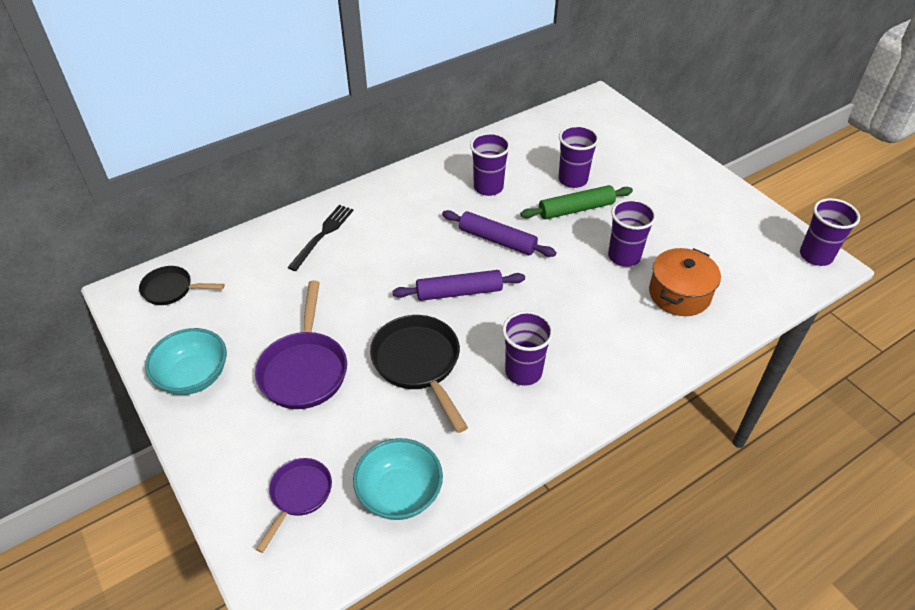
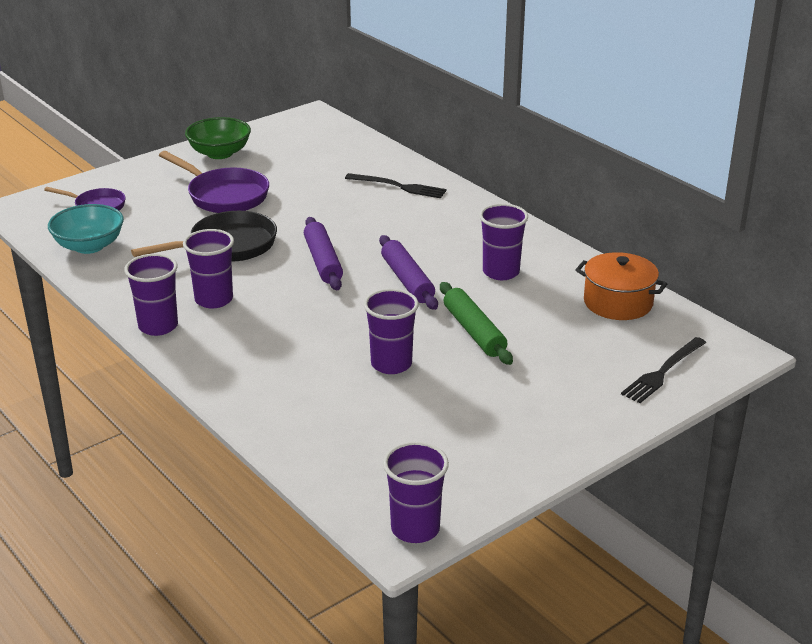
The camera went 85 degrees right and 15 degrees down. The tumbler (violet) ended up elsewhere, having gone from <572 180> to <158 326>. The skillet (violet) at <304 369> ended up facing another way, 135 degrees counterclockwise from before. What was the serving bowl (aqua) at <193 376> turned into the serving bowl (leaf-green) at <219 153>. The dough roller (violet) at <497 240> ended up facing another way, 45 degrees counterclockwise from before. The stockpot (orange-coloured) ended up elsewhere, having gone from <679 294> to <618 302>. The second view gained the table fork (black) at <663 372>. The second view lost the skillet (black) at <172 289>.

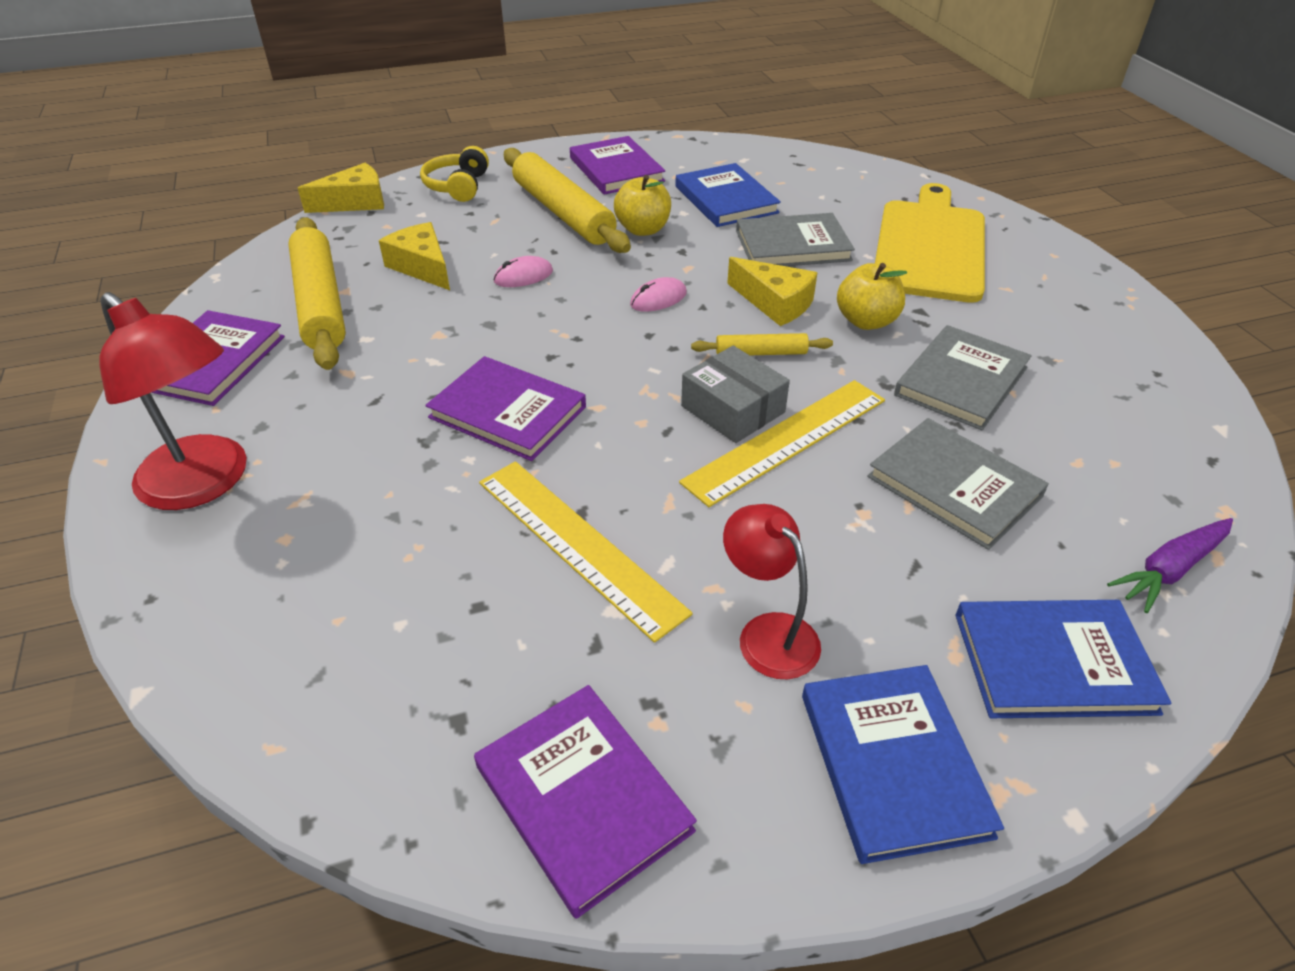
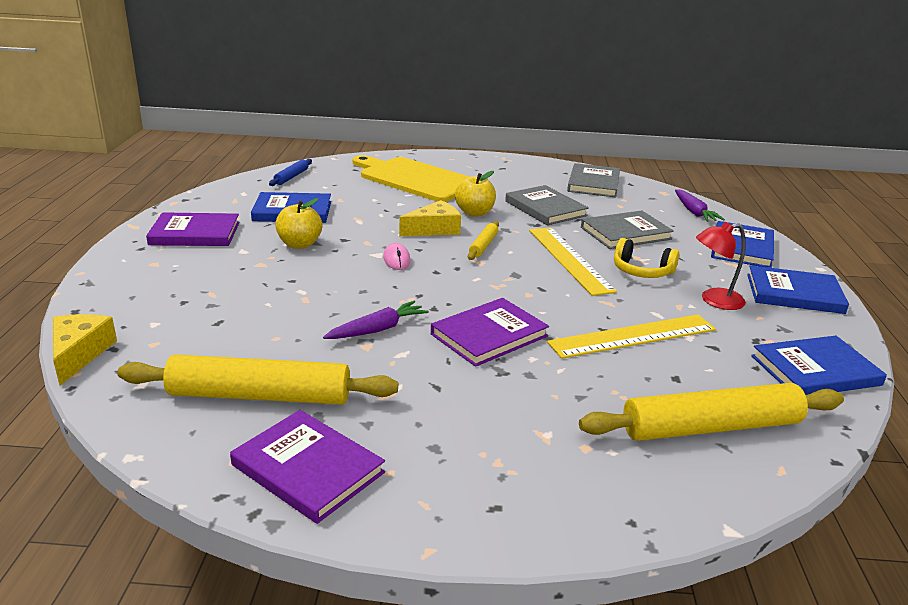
The camera went 70 degrees left and 15 degrees down. The second view gained the dough roller (blue) at <291 177>. The second view gained the toy carrot (violet) at <377 329>. The hardback (ash-grey) ended up elsewhere, having gone from <792 245> to <593 183>. The dough roller (yellow) ended up elsewhere, having gone from <563 213> to <711 427>. The headset (yellow) ended up elsewhere, having gone from <458 186> to <641 271>. What was the hardback (violet) at <583 798> turned into the hardback (blue) at <815 370>. The second view lost the desk lamp (crimson) at <205 484>. The second view lost the piece of cheese (yellow) at <422 267>. The second view lost the PC mouse (pink) at <523 276>. The second view lost the parcel (ash-grey) at <733 409>.

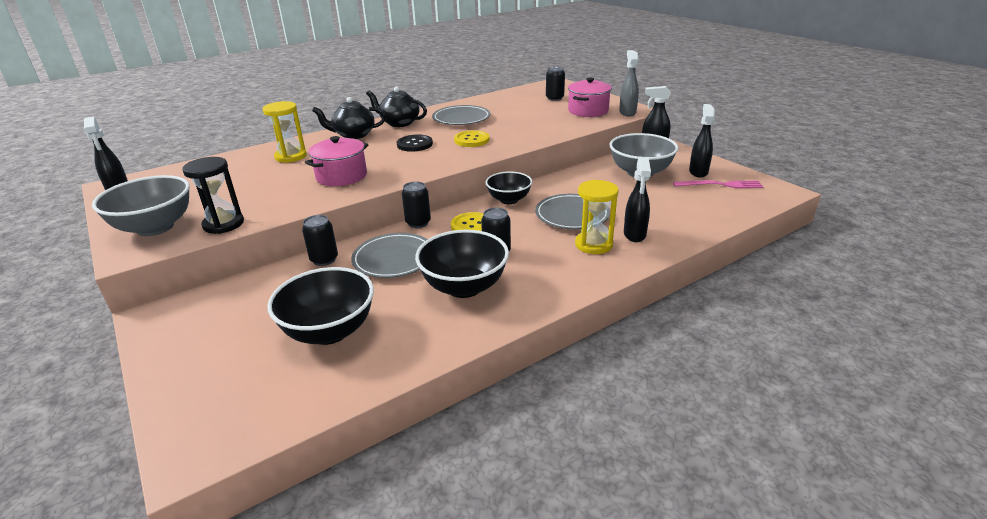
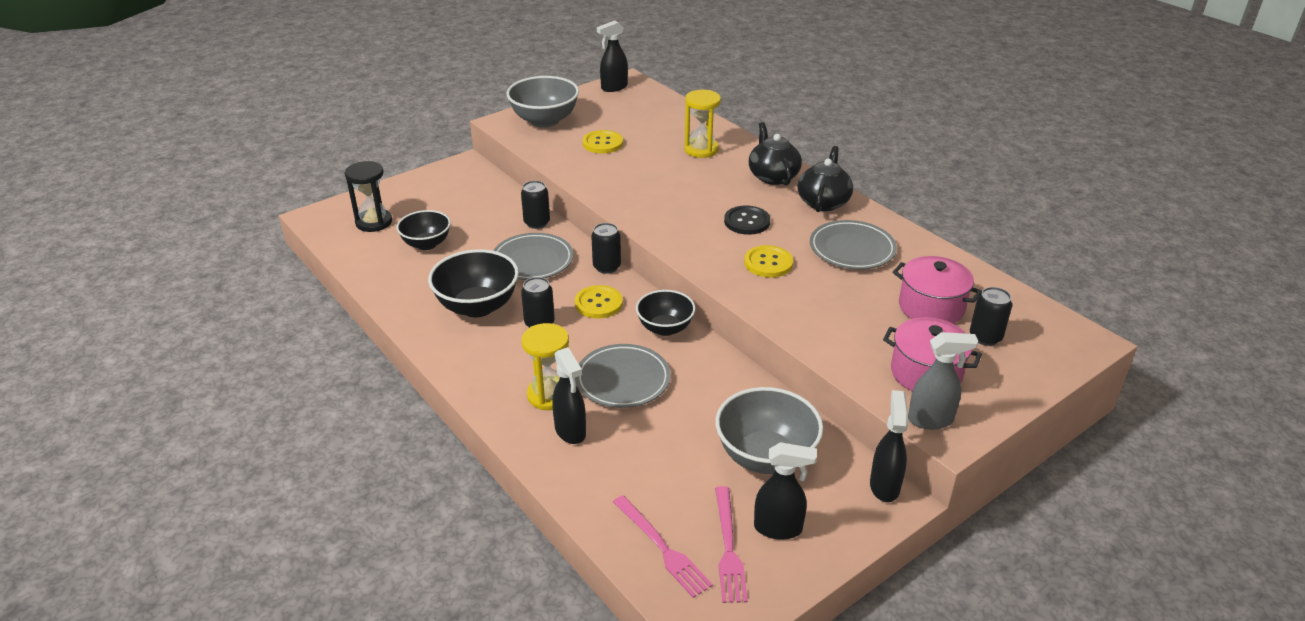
The camera went 85 degrees right and 5 degrees up. The hourglass (black) ended up elsewhere, having gone from <223 224> to <374 222>. The size of the serving bowl (black) at <329 331> changed by a factor of 0.65. The spray cleaner (black) at <634 235> ended up facing another way, 120 degrees counterclockwise from before. The second view gained the button (yellow) at <602 143>. The second view gained the table fork (pink) at <662 548>. The stockpot (pink) ended up elsewhere, having gone from <341 176> to <931 307>.

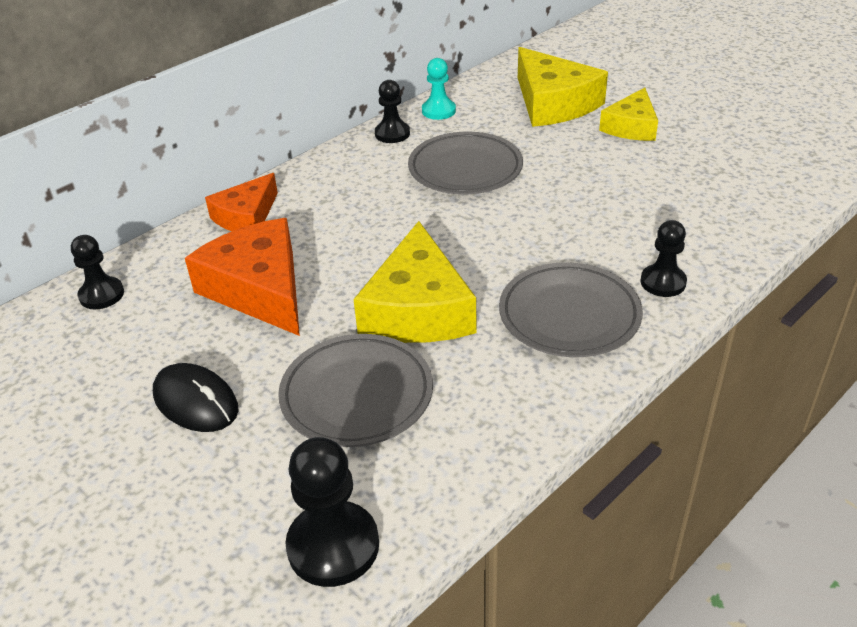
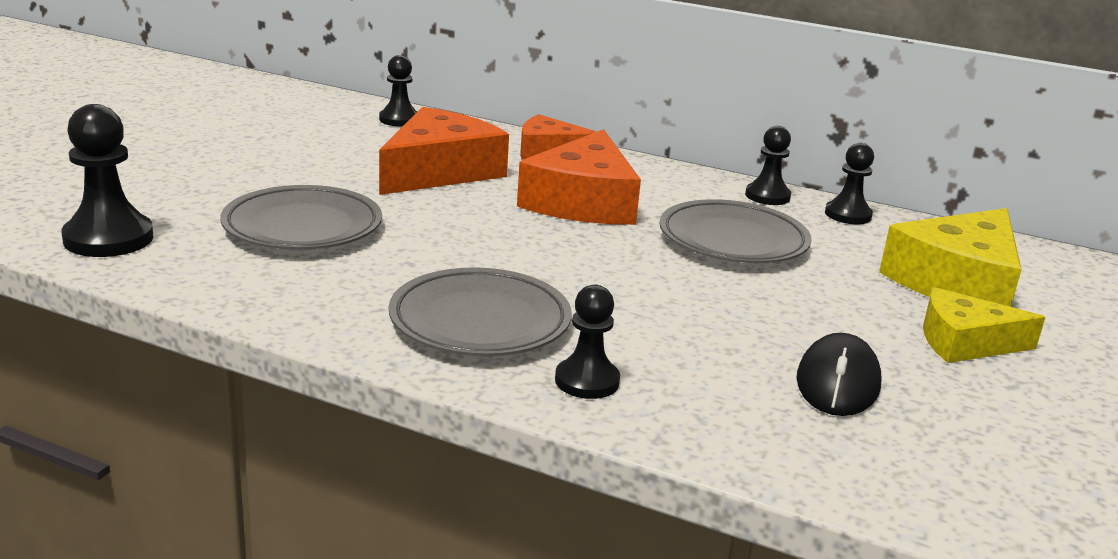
The camera went 65 degrees right and 15 degrees down. The second view gained the piece of cheese (orange-coloured) at <583 201>. The PC mouse (black) ended up elsewhere, having gone from <196 402> to <838 382>. What was the pawn (aqua) at <438 111> turned into the pawn (black) at <848 215>. The second view lost the piece of cheese (yellow) at <418 309>.

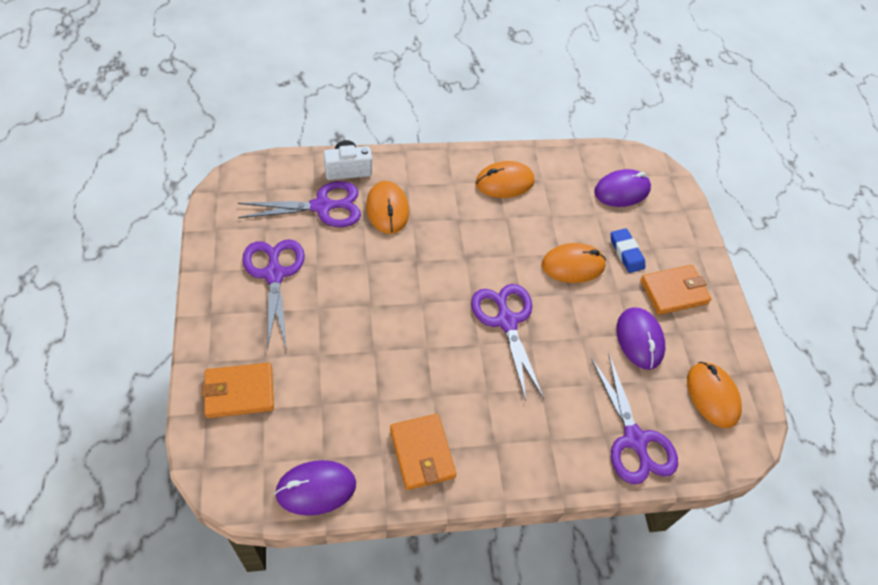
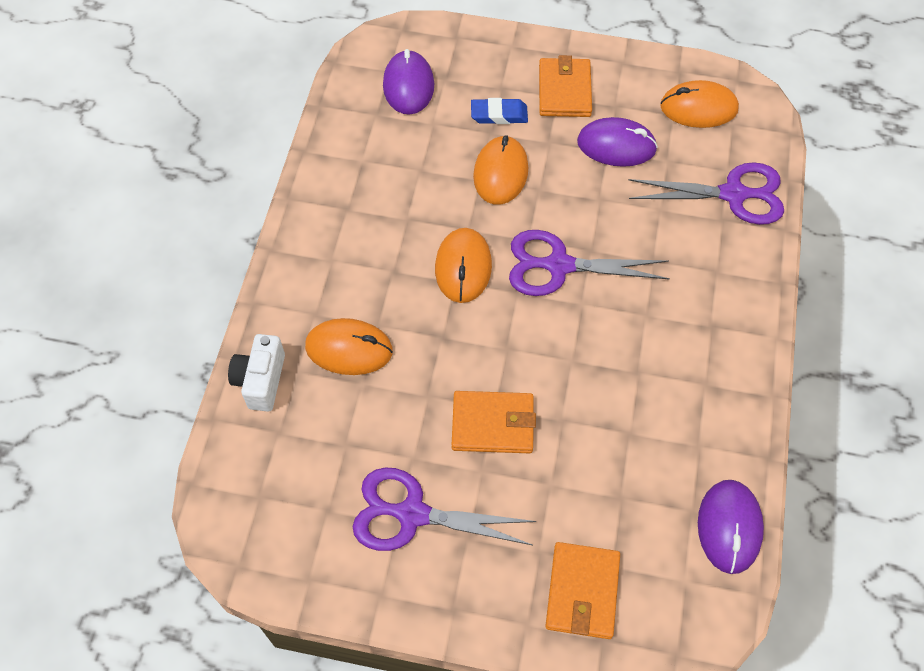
The camera went 65 degrees left and 5 degrees up. The PC mouse (orange-coloured) ended up elsewhere, having gone from <504 182> to <463 267>. The wallet (orange-coloured) ended up elsewhere, having gone from <422 453> to <492 424>. The second view lost the shears (violet) at <322 206>.

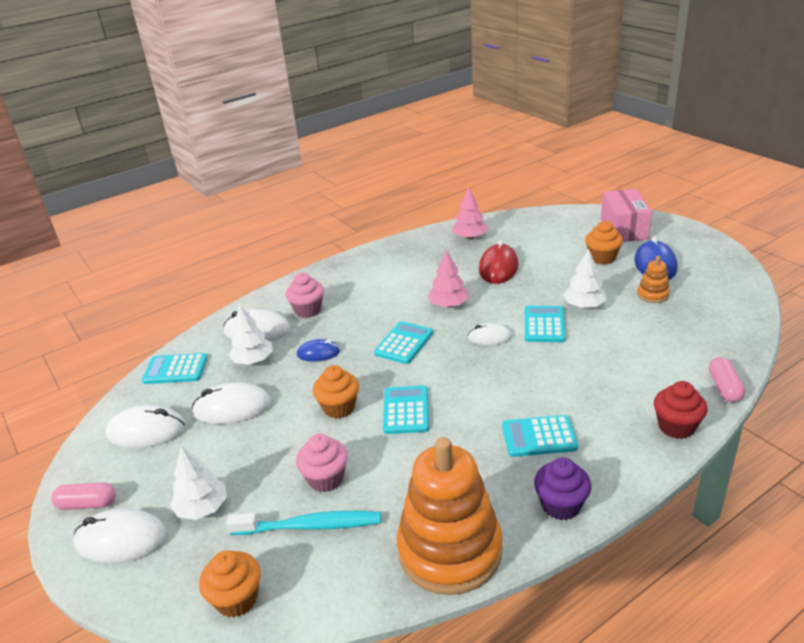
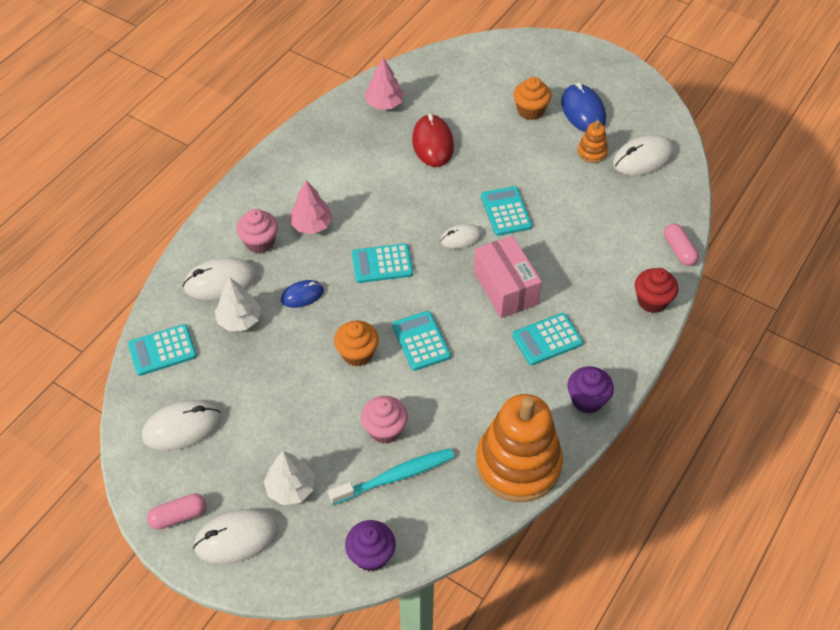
The camera went 25 degrees left and 20 degrees up. The fir tree (pink) ended up elsewhere, having gone from <449 305> to <311 225>. What was the cupcake (orange-coloured) at <237 599> turned into the cupcake (violet) at <371 555>. The calculator (aqua) at <404 343> ended up facing another way, 105 degrees counterclockwise from before. The parcel (pink) ended up elsewhere, having gone from <623 229> to <505 288>. The PC mouse (pure white) ended up elsewhere, having gone from <232 408> to <643 158>. The second view lost the fir tree (pure white) at <584 305>.

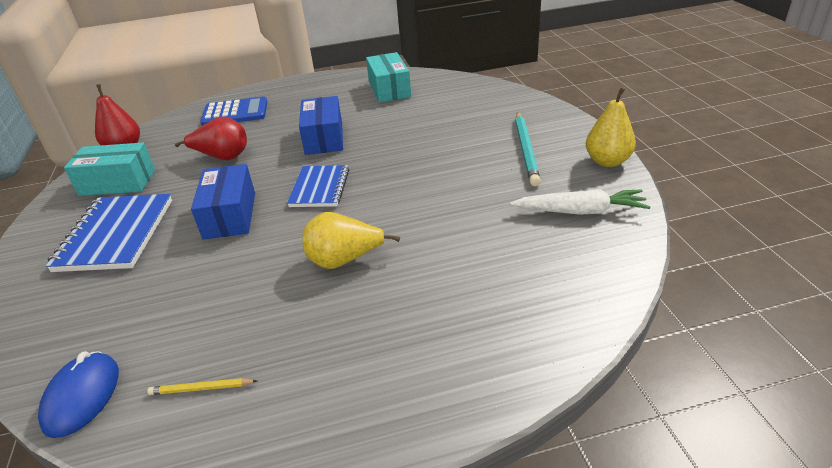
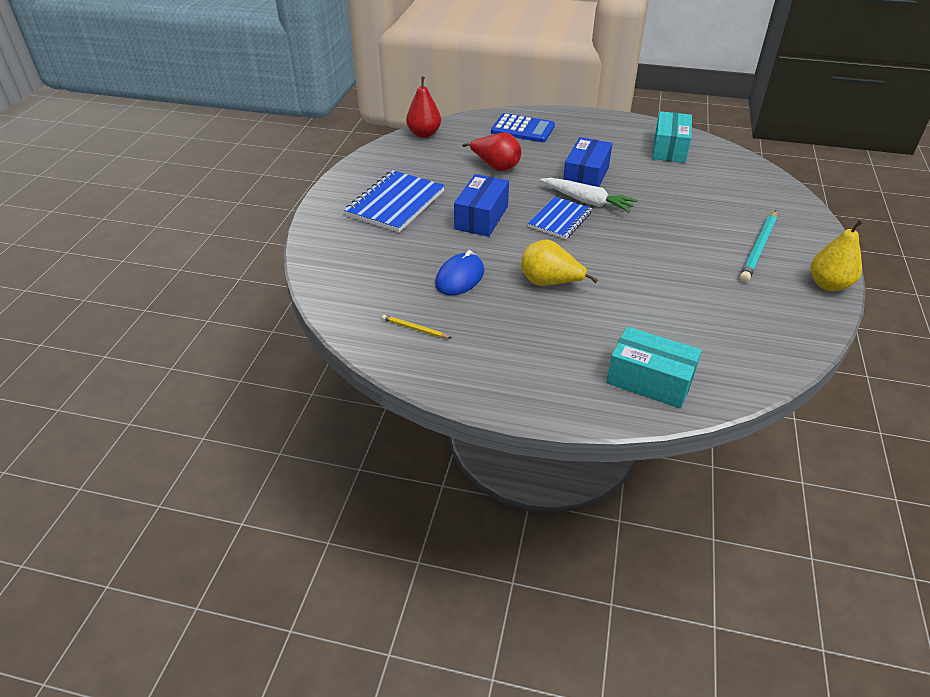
The camera went 25 degrees right and 5 degrees up. The PC mouse (blue) ended up elsewhere, having gone from <82 396> to <460 278>. The toy carrot (pure white) ended up elsewhere, having gone from <580 211> to <587 201>. The parcel (aqua) ended up elsewhere, having gone from <118 183> to <649 380>.

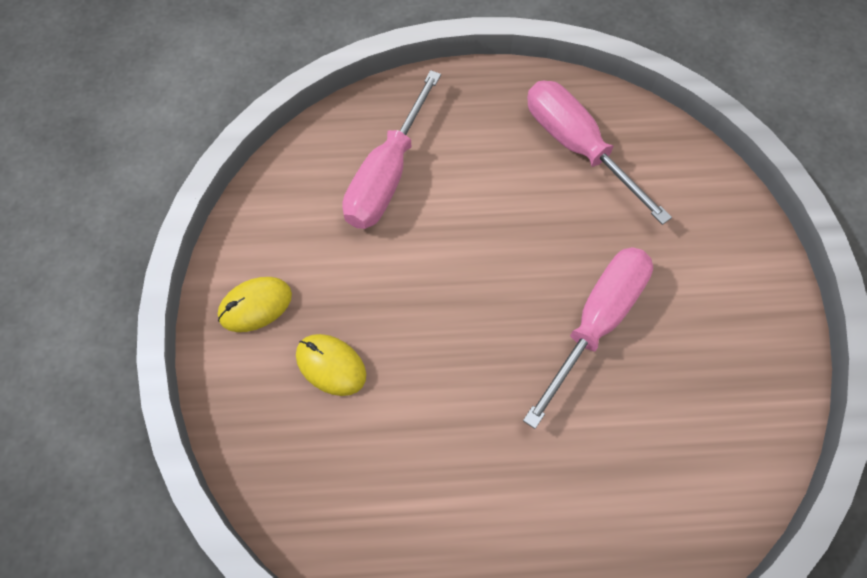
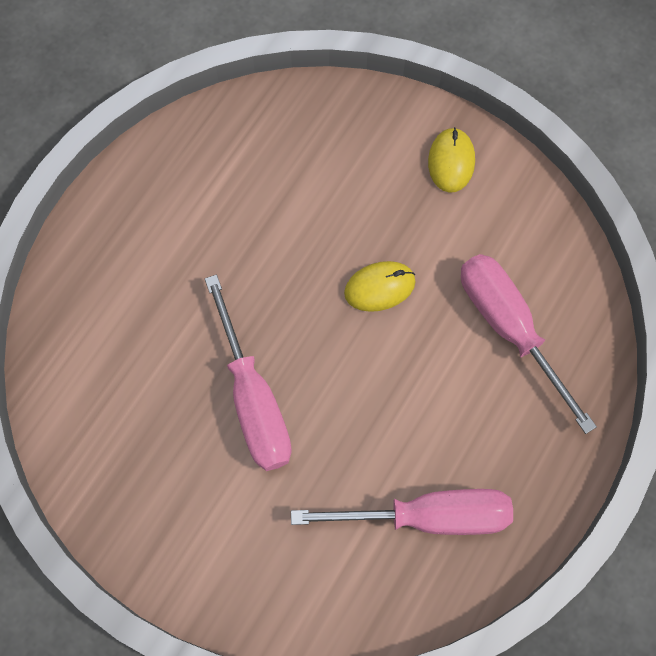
The camera went 125 degrees right and 5 degrees up. The PC mouse (yellow) ended up elsewhere, having gone from <331 365> to <379 287>.

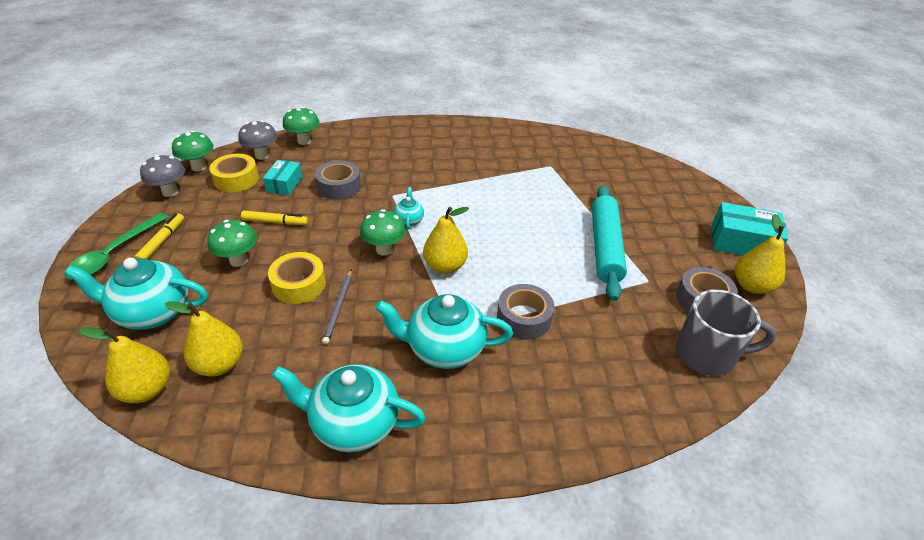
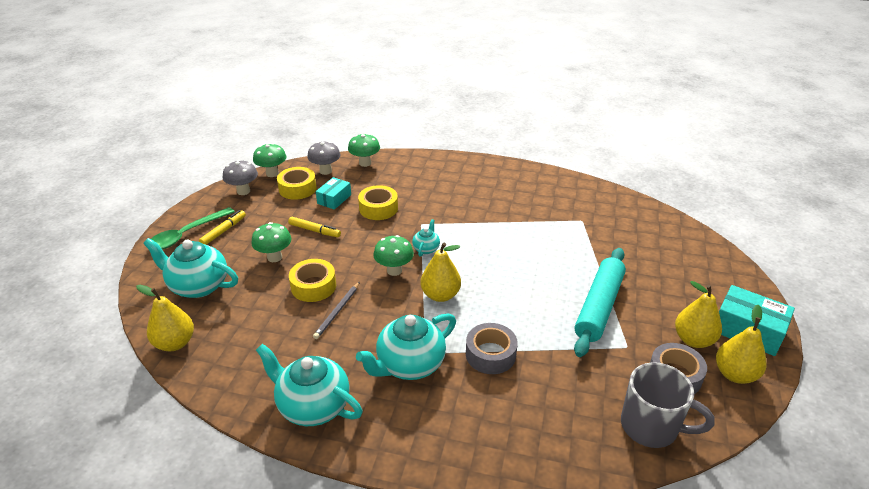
The camera went 20 degrees right and 5 degrees down. The tea pot (aqua) at <444 348> ended up facing another way, 60 degrees counterclockwise from before. What was the roll of tape (ash-grey) at <339 186> turned into the roll of tape (yellow) at <378 208>. The pear fruit (yellow) ended up elsewhere, having gone from <220 364> to <693 340>.

